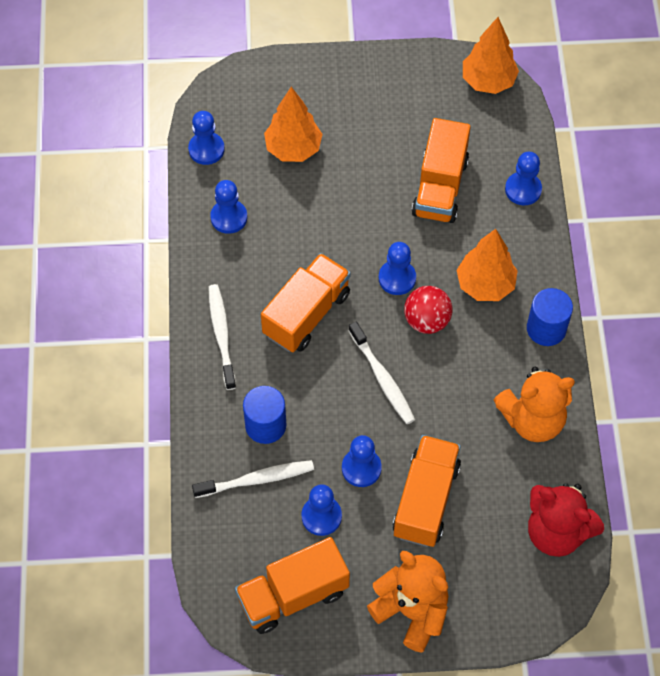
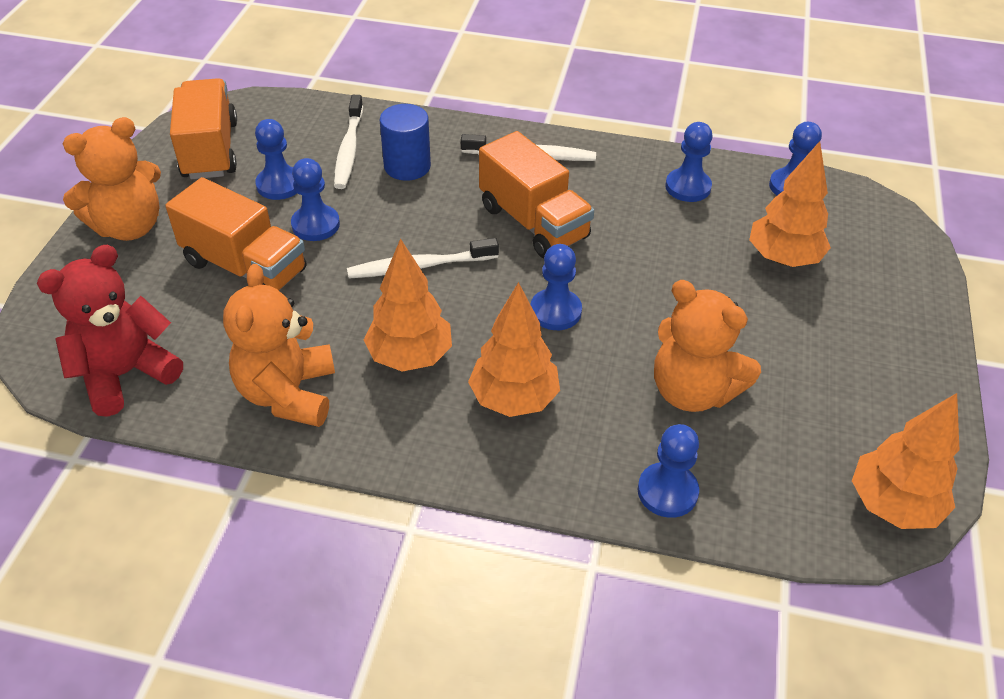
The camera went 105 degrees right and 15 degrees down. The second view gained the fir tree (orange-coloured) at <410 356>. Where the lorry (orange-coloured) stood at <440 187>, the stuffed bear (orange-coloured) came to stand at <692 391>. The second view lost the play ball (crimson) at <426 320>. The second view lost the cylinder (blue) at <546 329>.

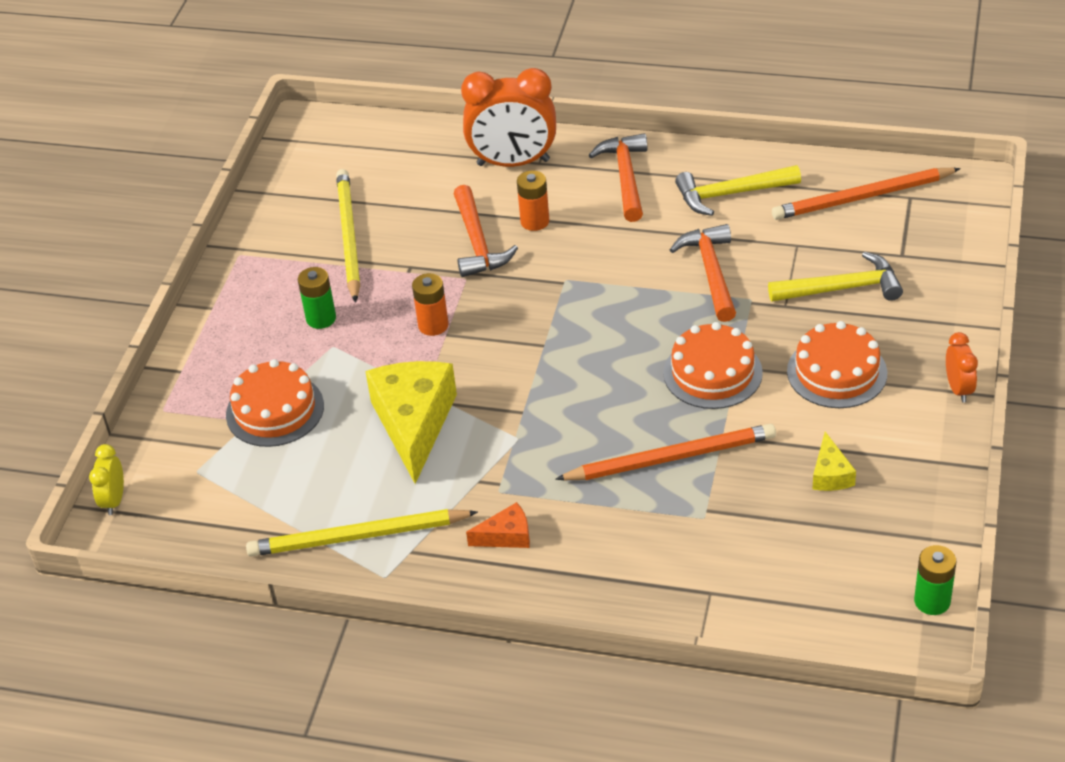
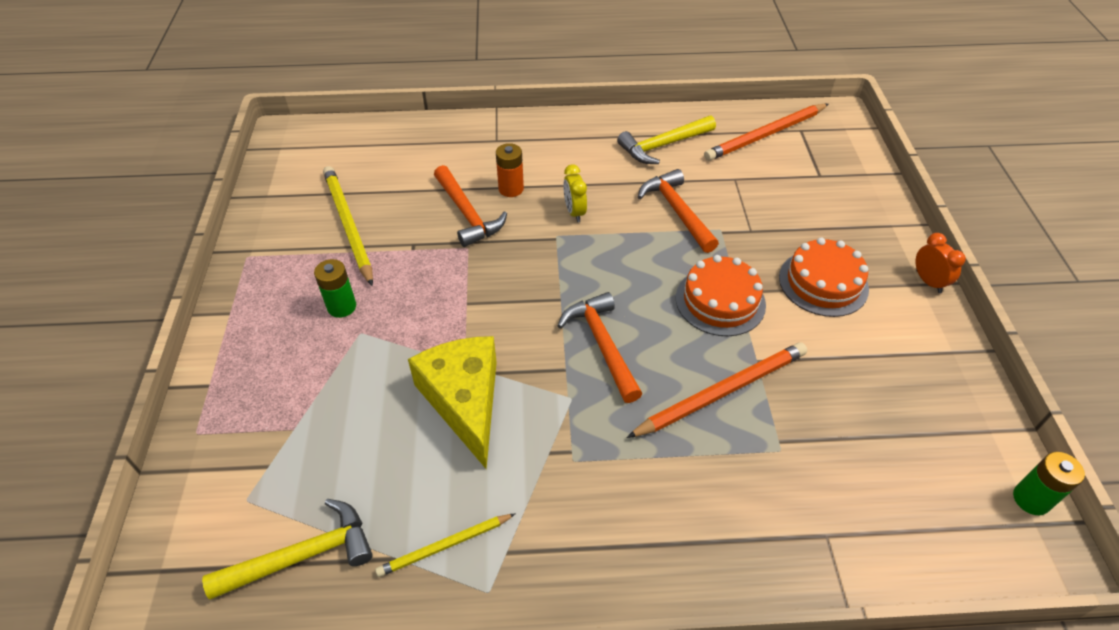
The camera went 20 degrees left and 5 degrees up. The claw hammer (yellow) ended up elsewhere, having gone from <842 288> to <302 556>. The size of the pencil (yellow) at <358 537> changed by a factor of 0.58. The claw hammer (orange-coloured) ended up elsewhere, having gone from <625 177> to <602 345>. The bedside clock (yellow) ended up elsewhere, having gone from <114 500> to <574 212>. The second view lost the cake (orange-coloured) at <275 410>. The second view lost the battery (orange-coloured) at <433 325>. The second view lost the bedside clock (orange-coloured) at <513 162>. The second view lost the piece of cheese (orange-coloured) at <506 536>. The second view lost the piece of cheese (yellow) at <830 474>.

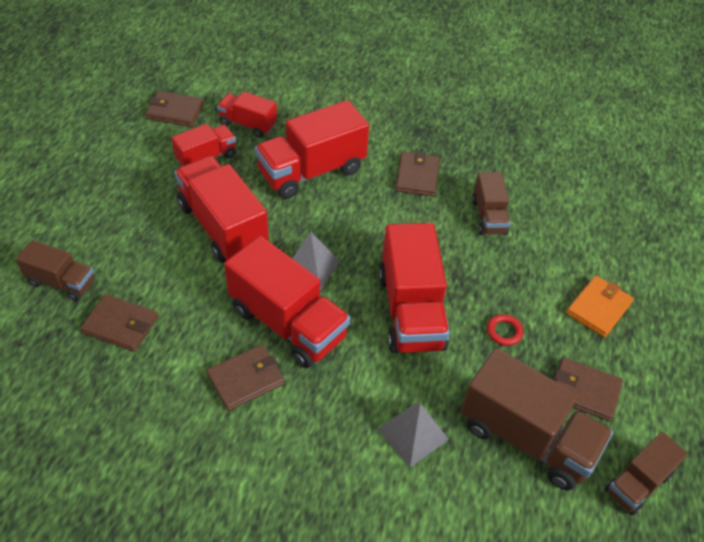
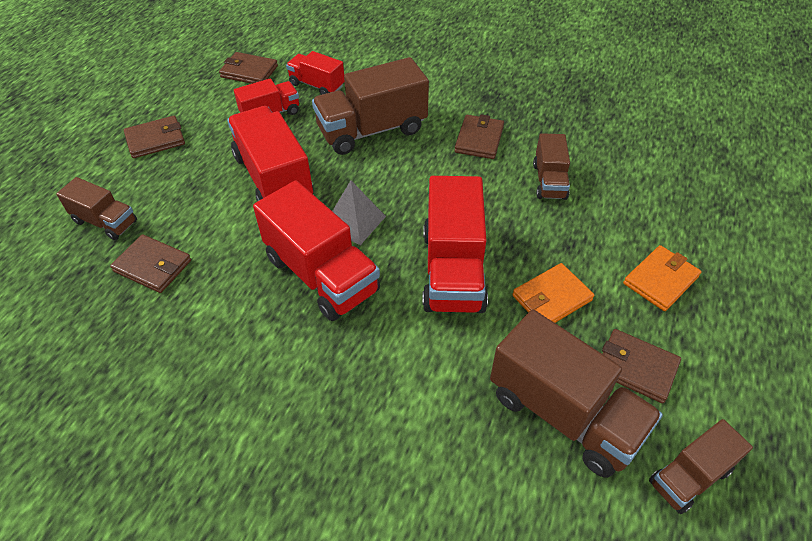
The camera went 10 degrees right and 0 degrees up. The wallet (dark brown) ended up elsewhere, having gone from <246 379> to <155 139>. What was the lorry (crimson) at <311 171> turned into the lorry (dark brown) at <372 130>. Where the ring (crimson) stood at <504 331>, the wallet (orange-coloured) came to stand at <552 298>. The second view lost the solid pyramid (ash-grey) at <412 434>.

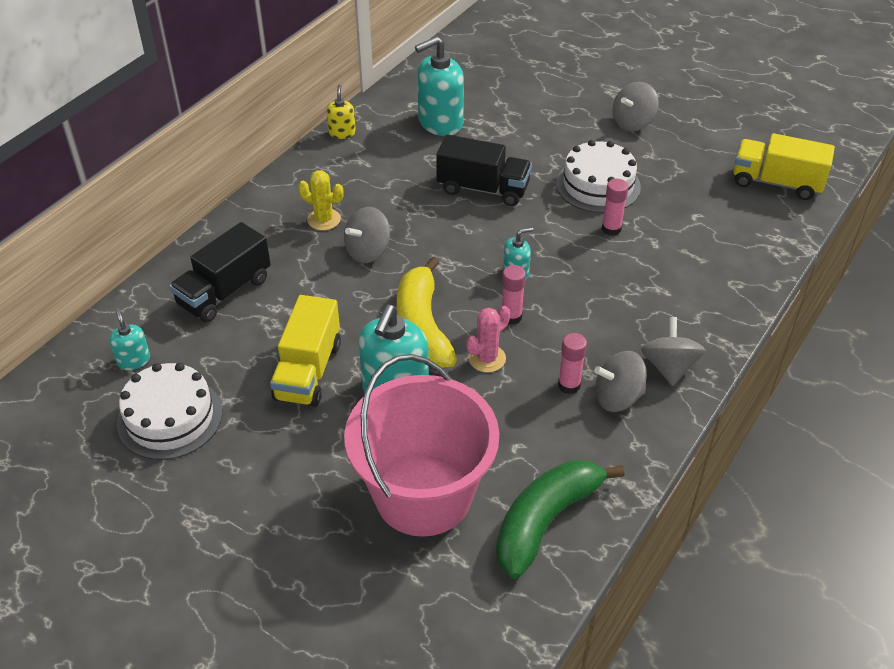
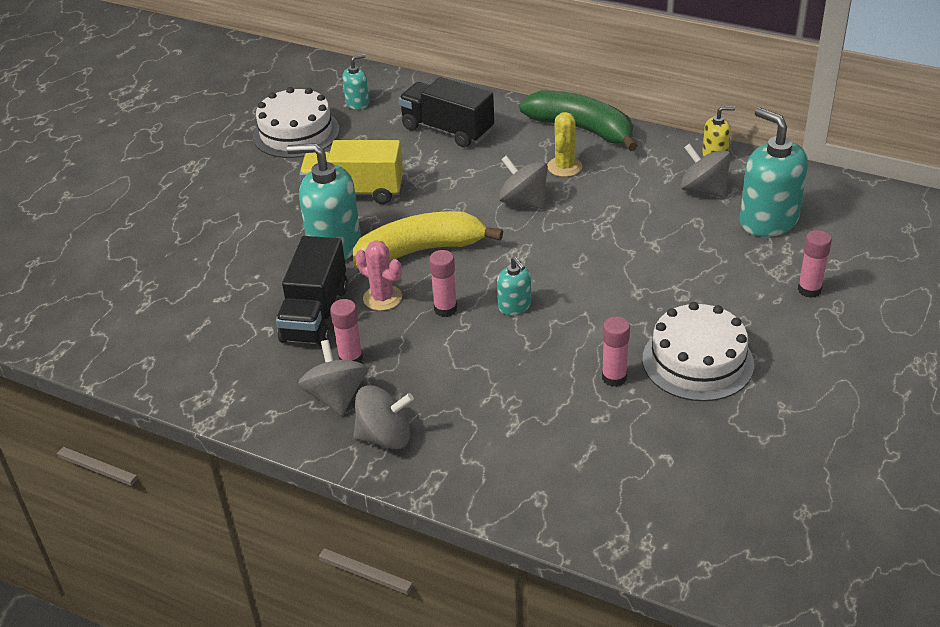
The camera went 85 degrees right and 5 degrees down. The lorry (black) ended up elsewhere, having gone from <483 189> to <315 314>. The banana (leaf-green) ended up elsewhere, having gone from <546 520> to <582 129>. The spinning top (ash-grey) ended up elsewhere, having gone from <633 123> to <703 190>. The second view gained the stick of glue (pink) at <809 290>. The second view lost the sand bucket (pink) at <423 495>. The second view lost the lorry (yellow) at <776 183>.

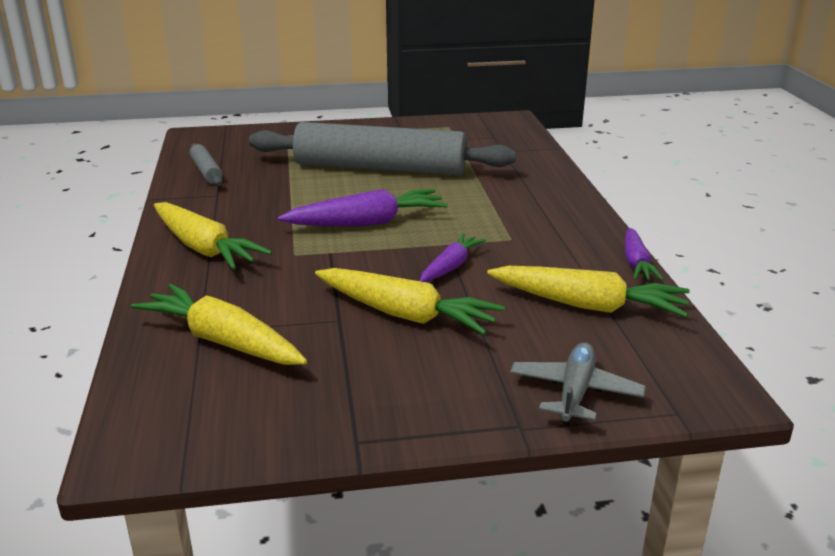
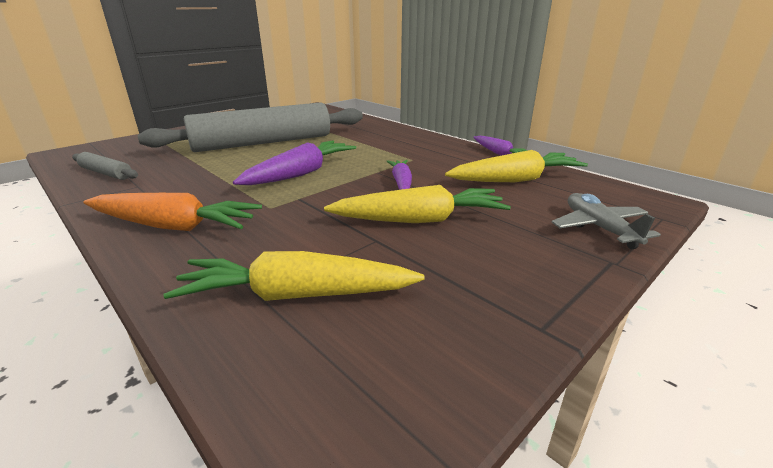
The camera went 35 degrees left and 0 degrees up. What was the toy carrot (yellow) at <204 248> turned into the toy carrot (orange-coloured) at <174 226>.

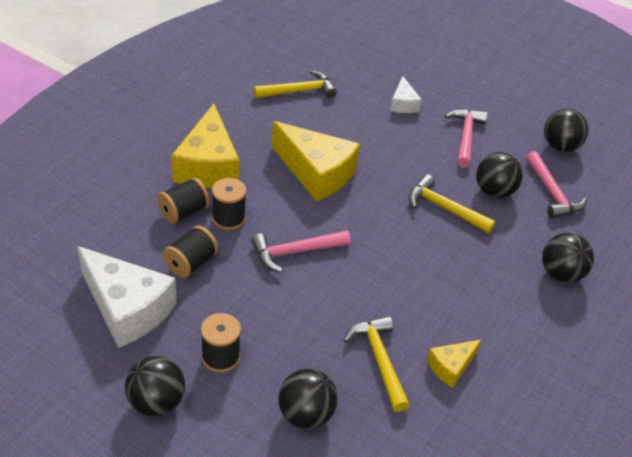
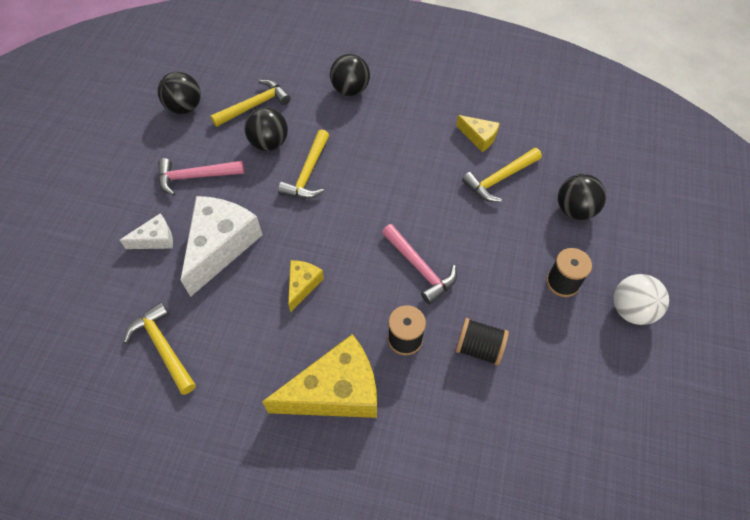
The camera went 105 degrees left and 15 degrees up. The piece of cheese (pure white) ended up elsewhere, having gone from <127 308> to <220 246>. What was the claw hammer (pink) at <552 193> turned into the claw hammer (yellow) at <254 106>. The size of the piece of cheese (yellow) at <316 173> changed by a factor of 0.50. What was the play ball (black) at <156 402> turned into the play ball (pure white) at <631 310>. The second view lost the spool (black) at <183 212>.

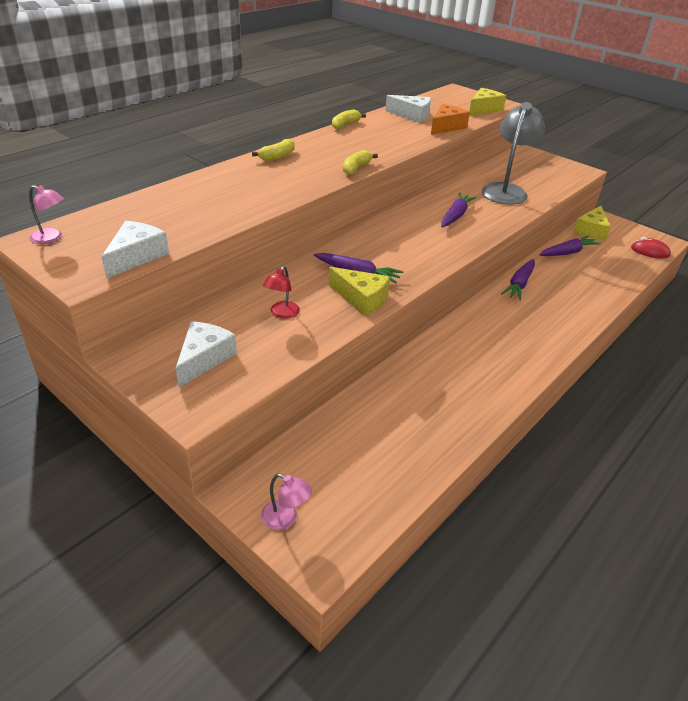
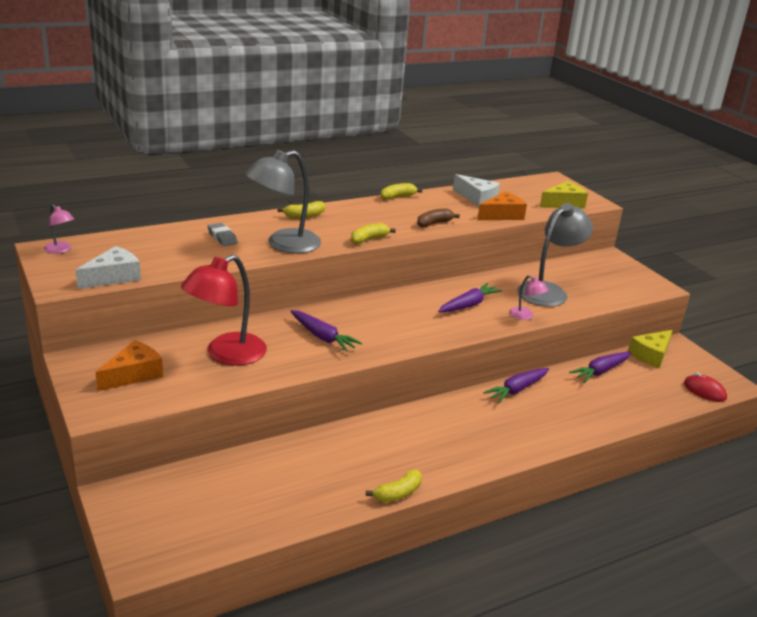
The camera went 20 degrees right and 10 degrees down. What was the piece of cheese (pure white) at <204 358> turned into the piece of cheese (orange-coloured) at <134 374>. The size of the desk lamp (crimson) at <282 314> changed by a factor of 2.14. The second view gained the eraser (ash-grey) at <222 237>. The second view gained the desk lamp (ash-grey) at <284 244>. The second view gained the banana (yellow) at <398 493>. The second view gained the banana (dark brown) at <434 223>. The desk lamp (pink) ended up elsewhere, having gone from <285 518> to <525 316>. The toy carrot (violet) at <567 252> ended up facing another way, 150 degrees clockwise from before. The second view lost the piece of cheese (yellow) at <361 298>.

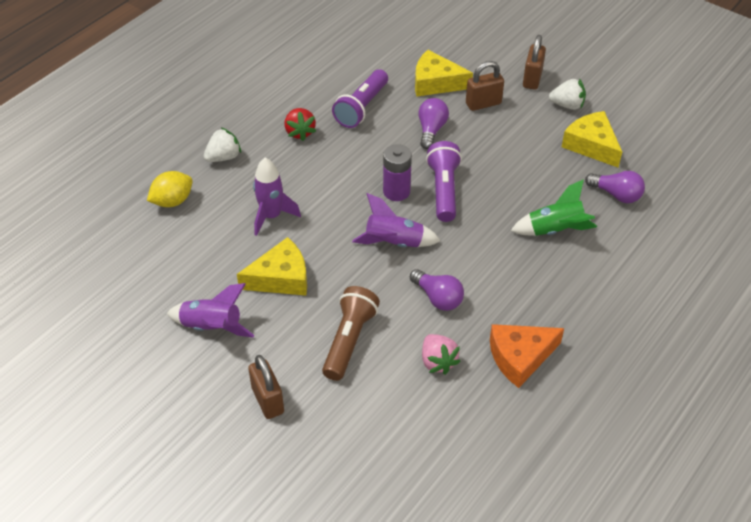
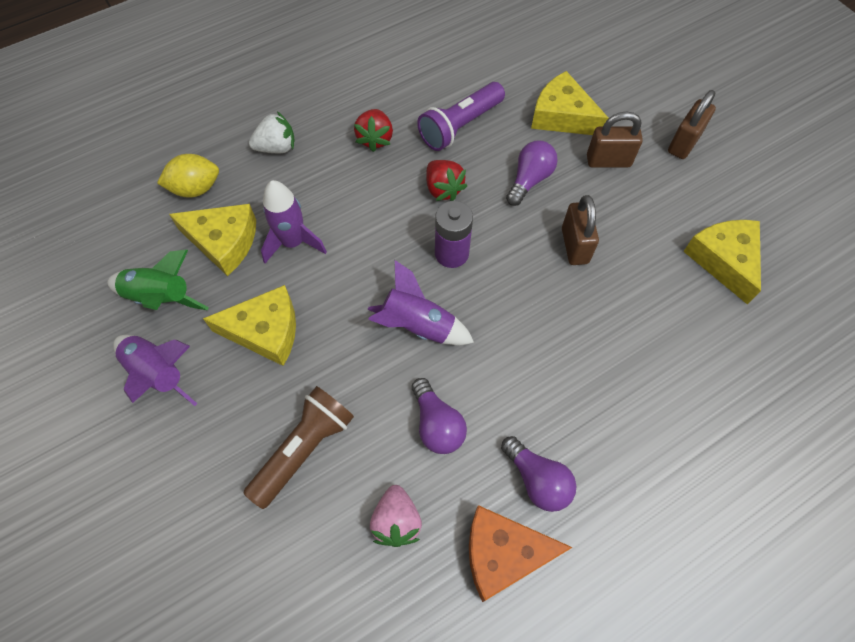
The camera went 20 degrees right and 15 degrees up. The toy rocket (leaf-green) ended up elsewhere, having gone from <555 230> to <161 298>. The second view gained the piece of cheese (yellow) at <224 242>. The second view gained the toy strawberry (crimson) at <443 189>. The light bulb (violet) ended up elsewhere, having gone from <616 195> to <537 480>. The small lock (dark brown) ended up elsewhere, having gone from <268 400> to <574 246>. The second view lost the flashlight (violet) at <443 190>. The second view lost the toy strawberry (pure white) at <567 105>.

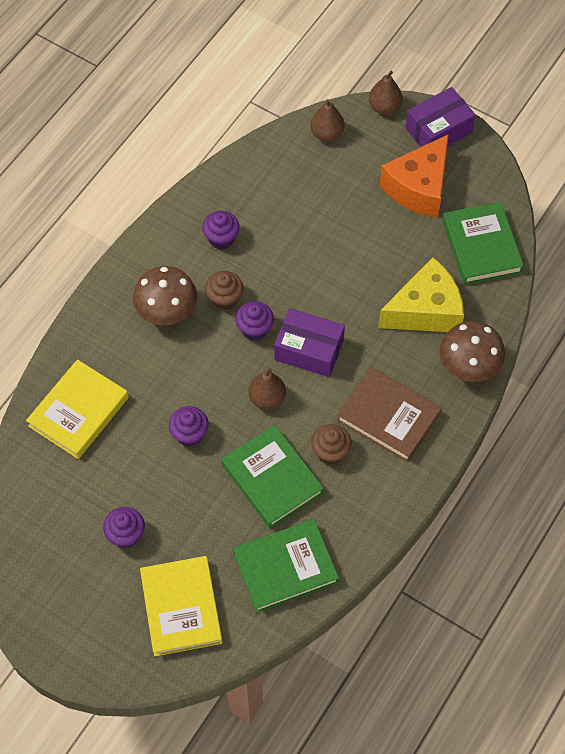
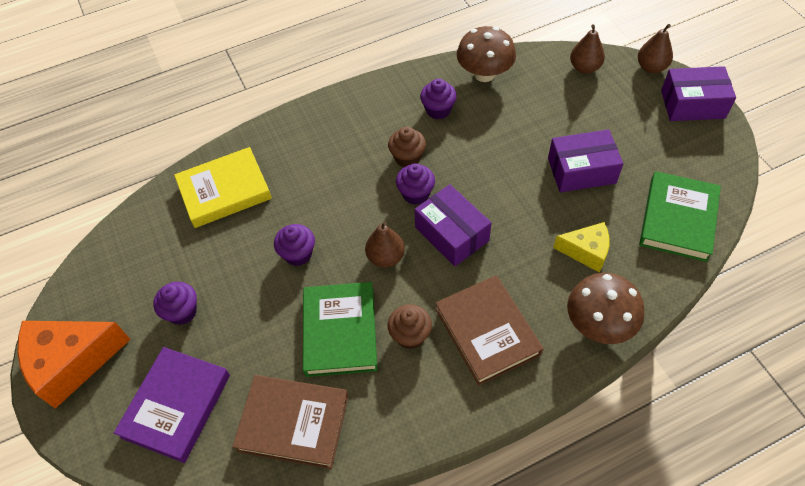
The camera went 35 degrees right and 5 degrees down. The piece of cheese (orange-coloured) ended up elsewhere, having gone from <418 187> to <72 362>. What was the hardback (yellow) at <181 608> turned into the hardback (violet) at <176 405>. What was the hardback (leaf-green) at <285 568> turned into the hardback (dark brown) at <293 423>. The toadstool (dark brown) ended up elsewhere, having gone from <167 311> to <484 74>. The second view gained the parcel (violet) at <581 171>. The size of the piece of cheese (yellow) at <426 310> changed by a factor of 0.58.

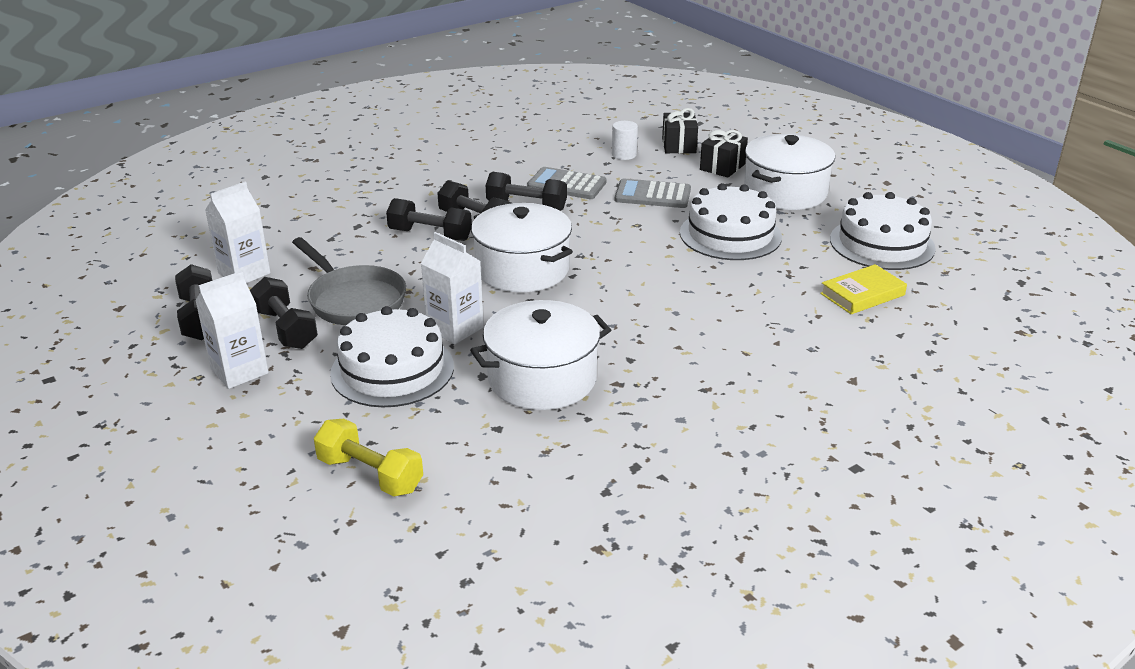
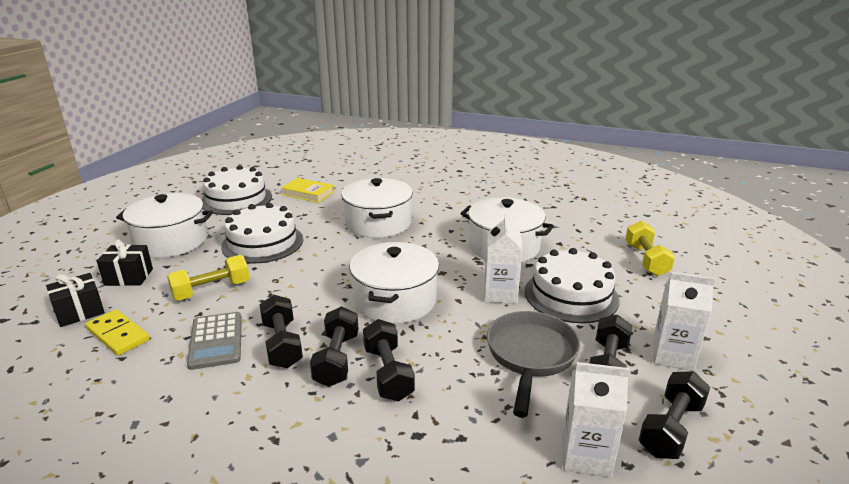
The camera went 125 degrees left and 5 degrees down. Where the cylinder (pure white) stood at <624 155>, the domino piece (yellow) came to stand at <118 335>. Where the calculator (ash-grey) stood at <652 195>, the dumbbell (yellow) came to stand at <211 290>. The second view gained the stockpot (pure white) at <378 223>.

